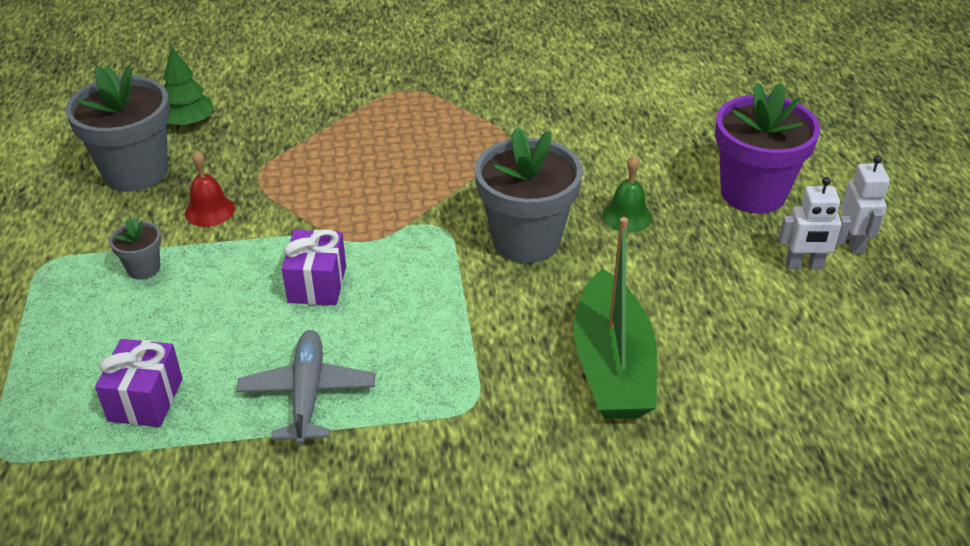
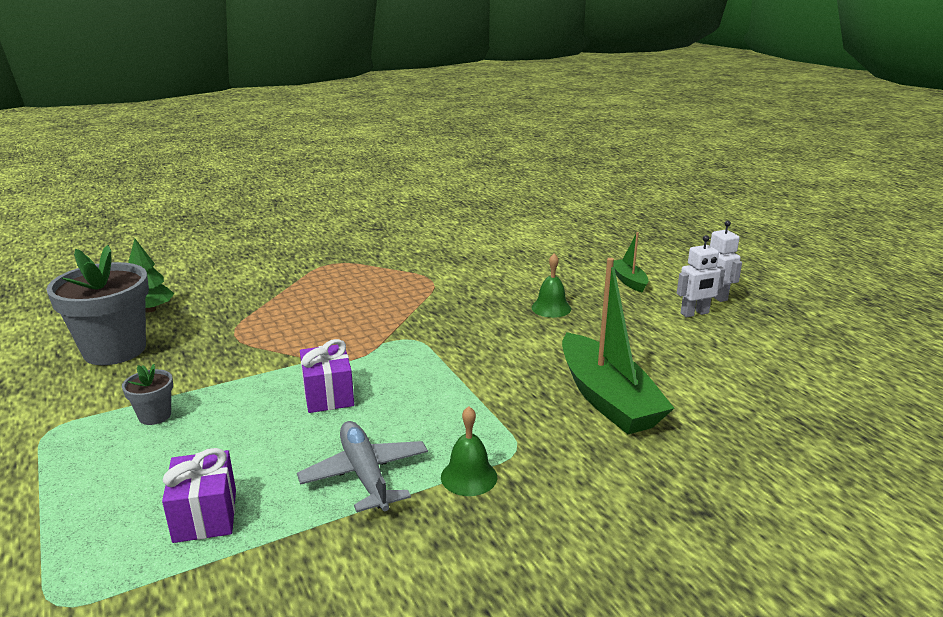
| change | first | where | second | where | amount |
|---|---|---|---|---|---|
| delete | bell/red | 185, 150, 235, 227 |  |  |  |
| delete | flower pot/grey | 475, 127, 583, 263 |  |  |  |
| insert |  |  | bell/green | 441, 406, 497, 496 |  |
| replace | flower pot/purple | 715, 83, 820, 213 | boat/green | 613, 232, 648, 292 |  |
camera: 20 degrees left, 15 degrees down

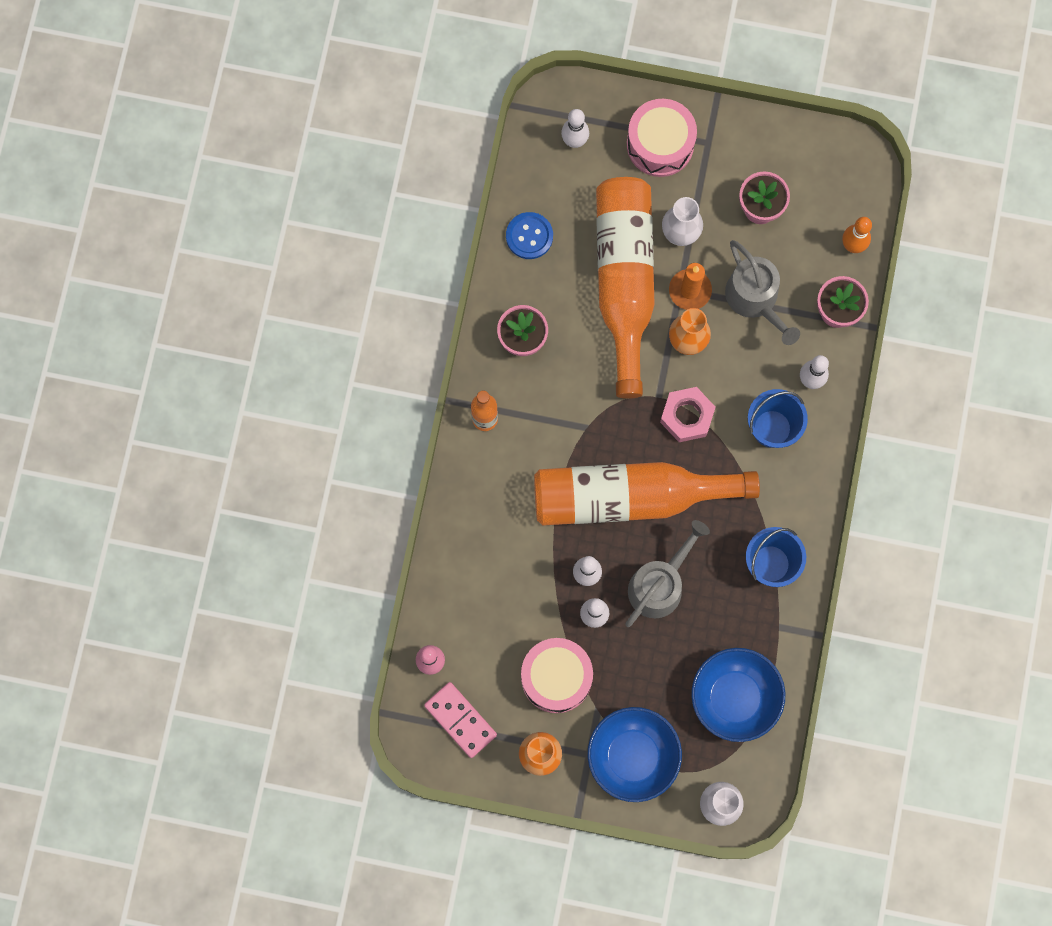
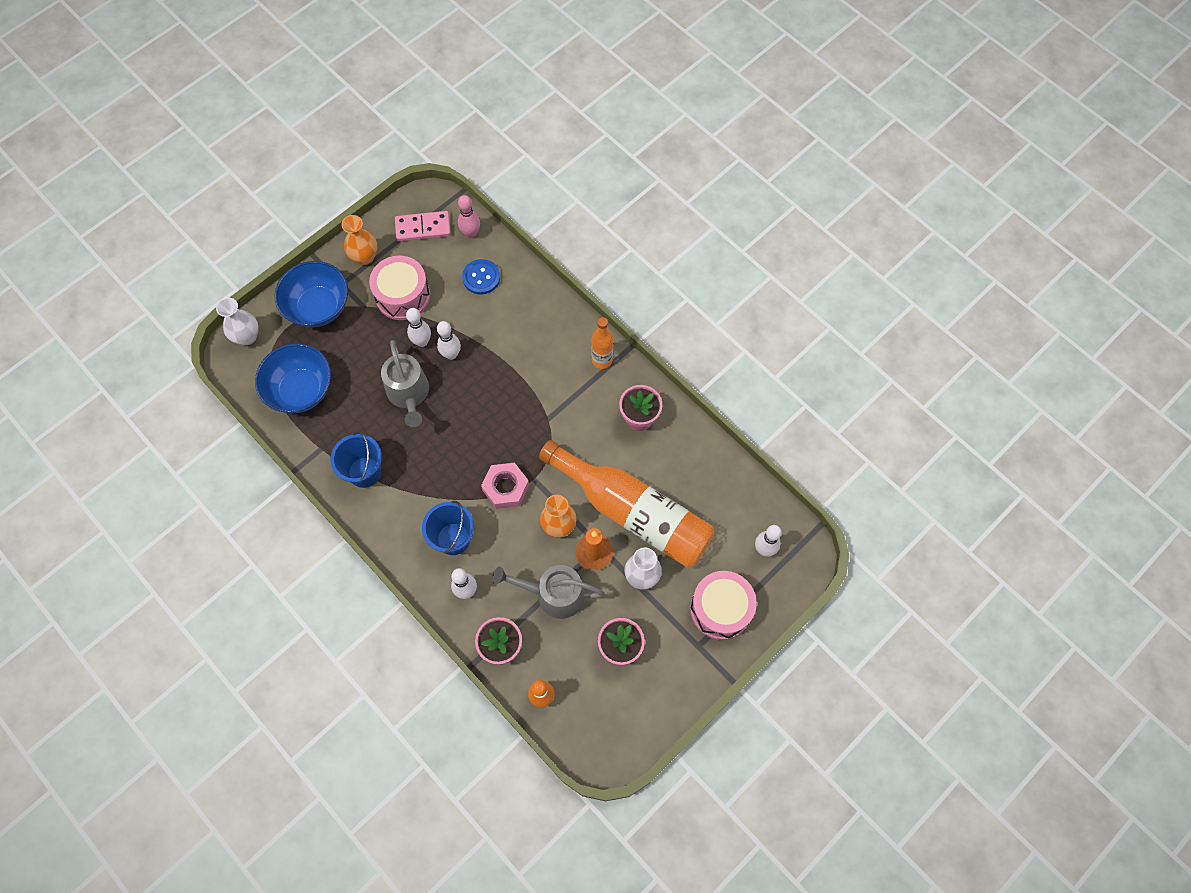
| change | first | where | second | where | amount |
|---|---|---|---|---|---|
| delete | bottle/orange | 534, 462, 760, 526 |  |  |  |
| move | button/blue | 506, 212, 553, 259 |  | 462, 259, 500, 294 |  |
camera: 125 degrees right, 10 degrees down

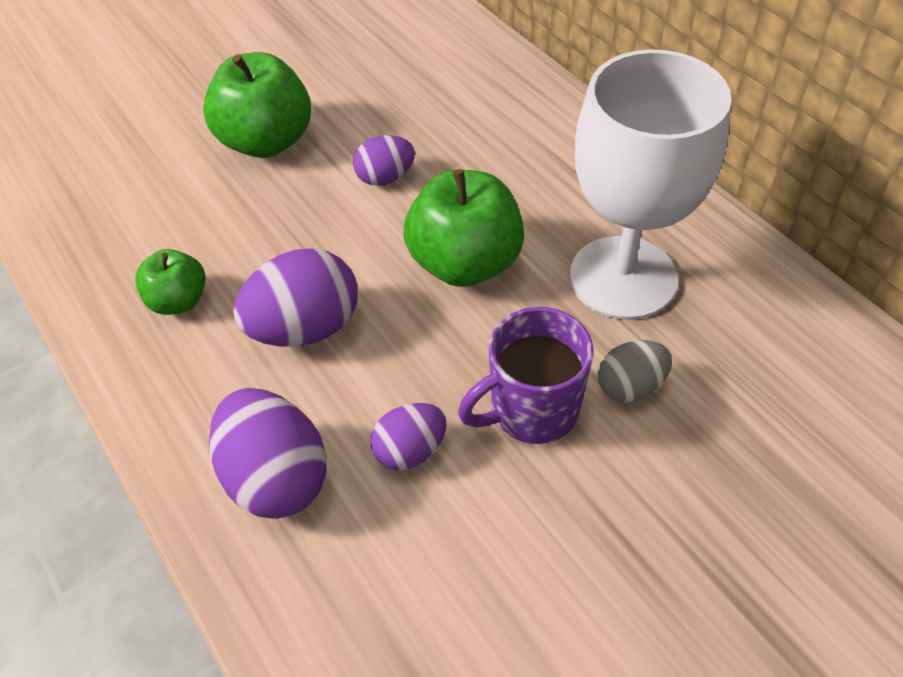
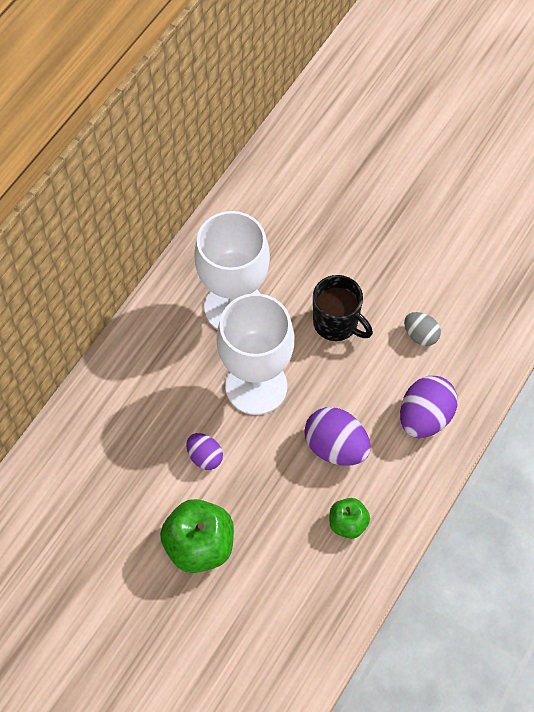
| change | first | where | second | where | amount |
|---|---|---|---|---|---|
| delete | egg/purple | 370, 403, 446, 470 |  |  |  |
| move | egg/grey | 598, 340, 672, 402 |  | 404, 312, 441, 346 |  |
| replace | apple/green | 403, 169, 524, 287 | goblet/white | 217, 293, 294, 415 |  |
| recolor | mug/purple | 458, 307, 594, 444 | mug/black | 313, 275, 373, 341 |  |
camera: 115 degrees left, 10 degrees up

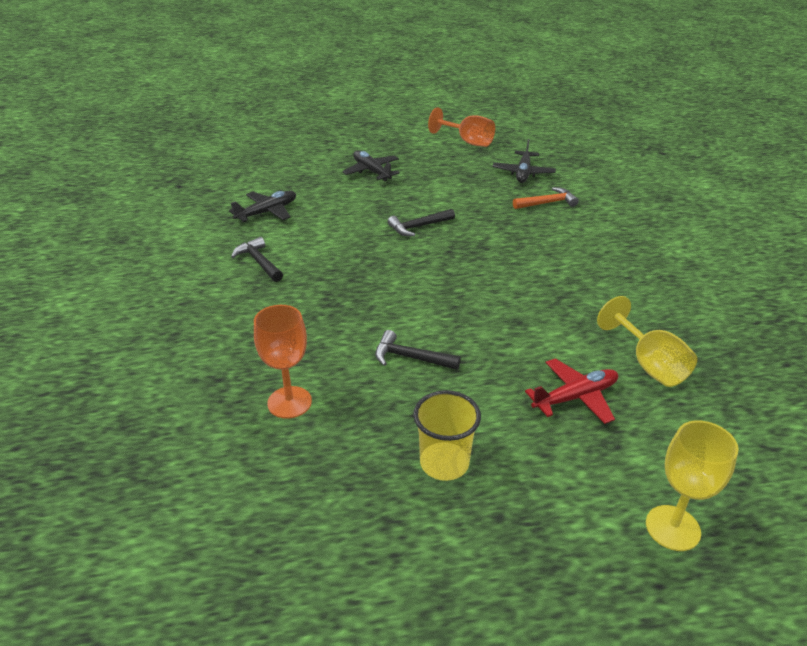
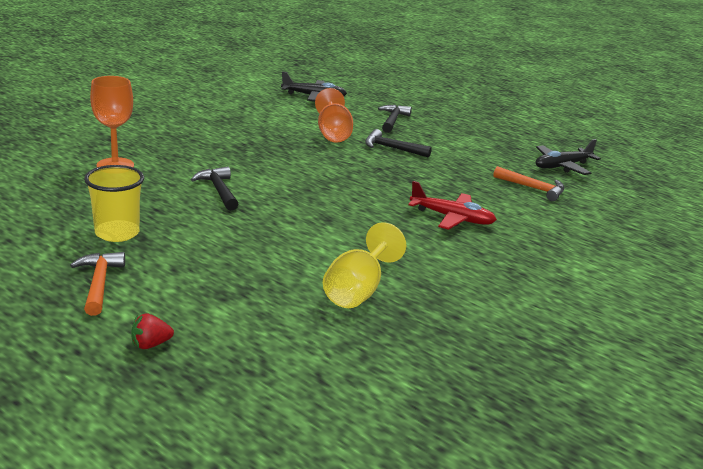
| change | first | where | second | where | amount |
|---|---|---|---|---|---|
| delete | plane/black | 342, 151, 400, 181 |  |  |  |
| insert |  |  | hammer/orange | 70, 252, 125, 316 |  |
| move | hammer/black | 231, 237, 283, 282 |  | 378, 105, 412, 133 |  |
| move | goblet/orange | 428, 107, 495, 147 |  | 315, 88, 353, 143 |  |
| move | plane/red | 525, 358, 618, 424 |  | 408, 181, 497, 230 |  |
| replace | goblet/yellow | 646, 420, 739, 551 | strawberry/red | 131, 313, 174, 349 |  |
camera: 45 degrees right, 10 degrees down

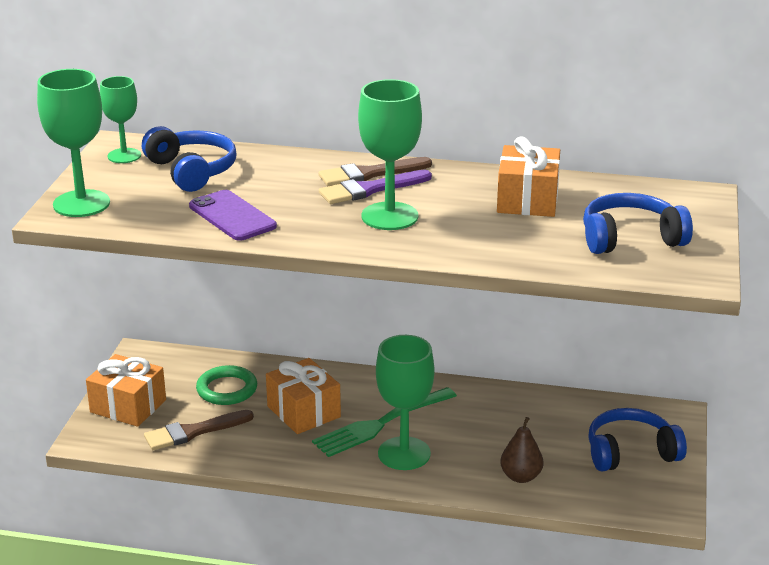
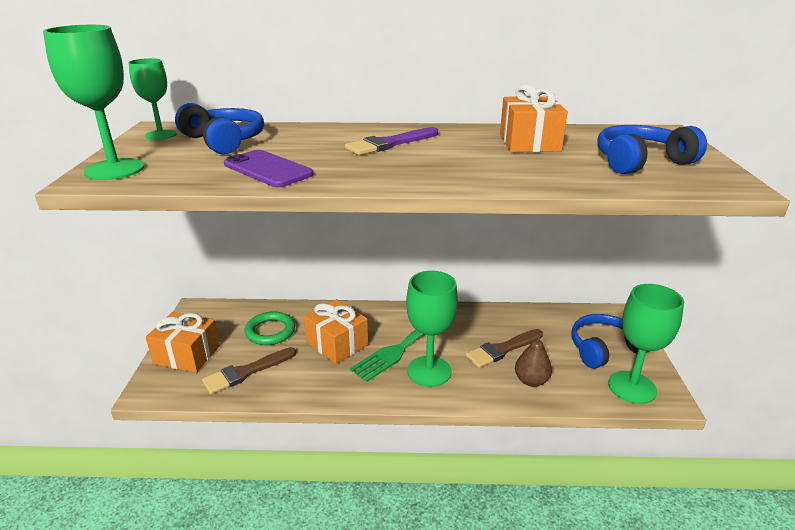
| change | first | where | second | where | amount |
|---|---|---|---|---|---|
| move | brush/brown | 319, 157, 432, 186 |  | 466, 329, 543, 368 |  |
| move | goblet/green | 358, 79, 422, 230 |  | 608, 284, 684, 404 |  |
camera: 10 degrees left, 0 degrees up

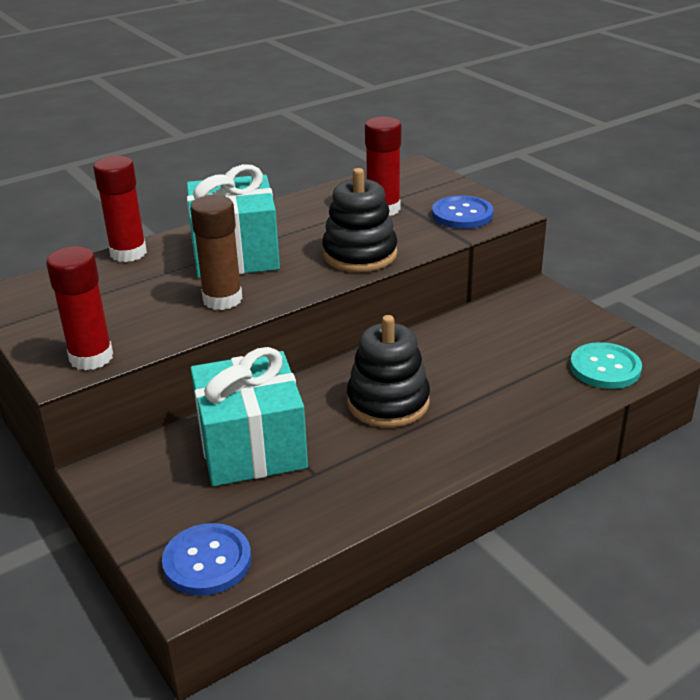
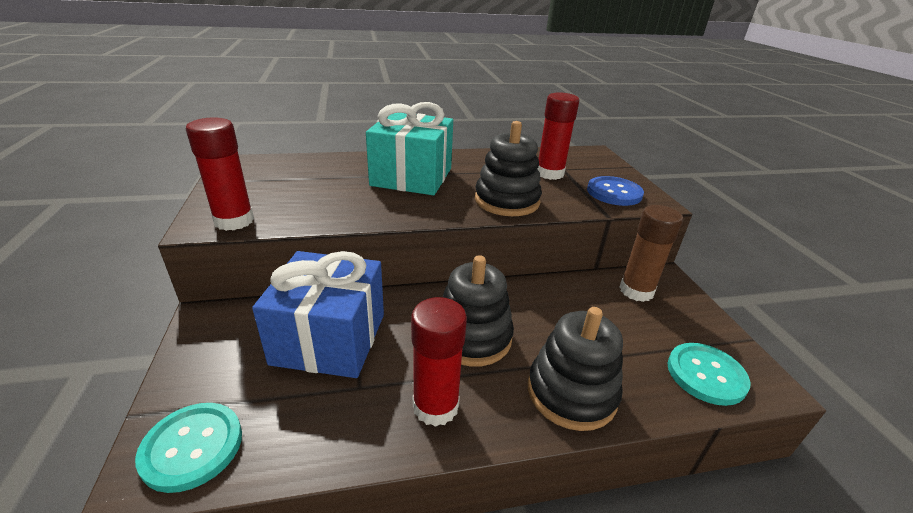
| change | first | where | second | where | amount |
|---|---|---|---|---|---|
| insert |  |  | stacking toy/black | 528, 307, 623, 431 |  |
| move | glue stick/red | 93, 156, 147, 262 |  | 411, 297, 467, 427 |  |
| move | glue stick/brown | 190, 195, 243, 310 |  | 620, 205, 683, 302 |  |
| recolor | button/blue | 162, 523, 251, 596 | button/turquoise | 135, 403, 242, 493 |  |
| recolor | gift/turquoise | 190, 347, 308, 486 | gift/blue | 252, 251, 384, 378 |  |
camera: 20 degrees right, 0 degrees up

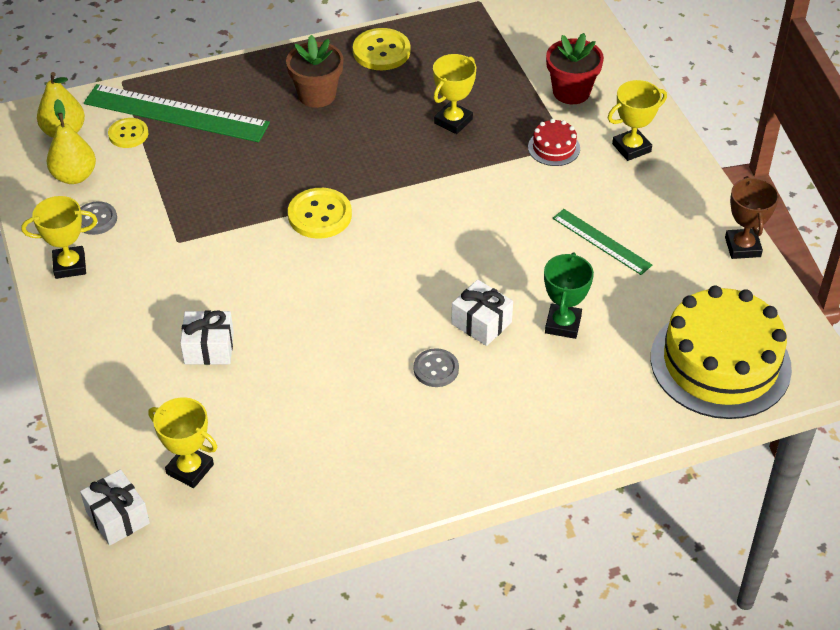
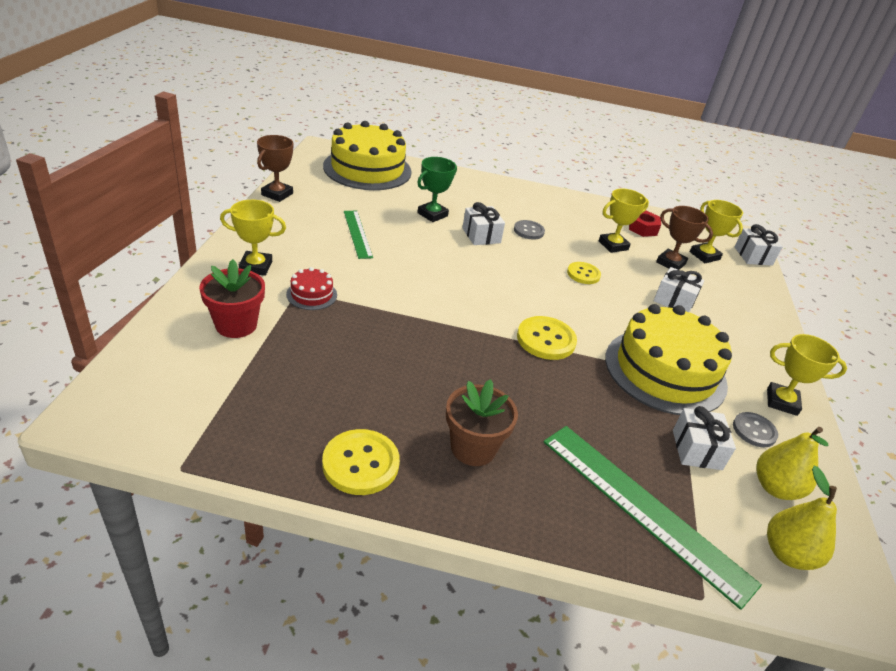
| change | first | where | second | where | amount |
|---|---|---|---|---|---|
| insert |  |  | cake/yellow | 605, 304, 732, 415 |  |
| insert |  |  | nut/red | 629, 210, 661, 237 |  |
| insert |  |  | trophy/brown | 656, 206, 713, 270 |  |
| insert |  |  | gift/white | 673, 406, 736, 470 |  |
| move | button/yellow | 108, 118, 148, 148 |  | 567, 262, 601, 284 |  |
| move | trophy/yellow | 433, 54, 476, 134 |  | 599, 189, 649, 253 |  |
camera: 155 degrees left, 10 degrees down

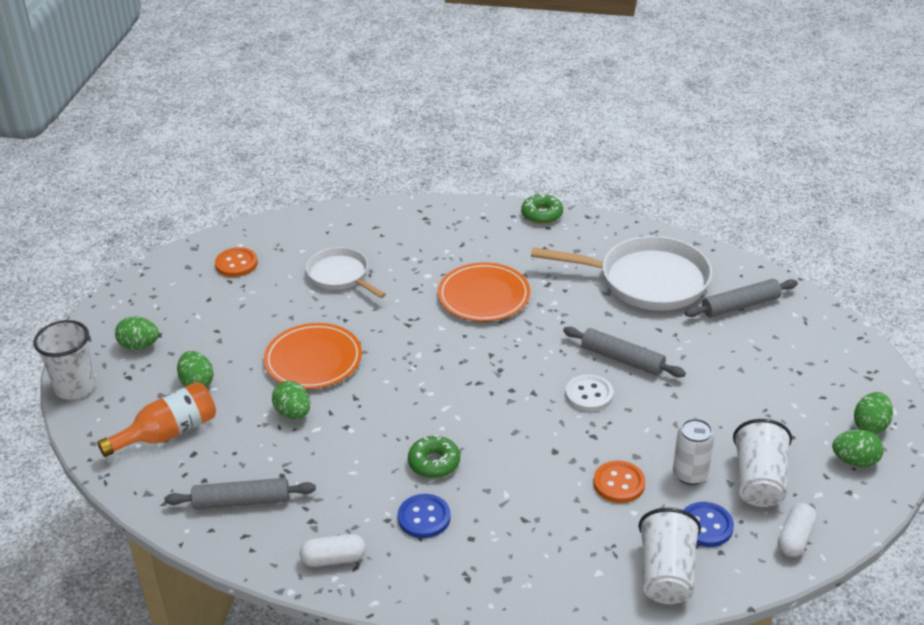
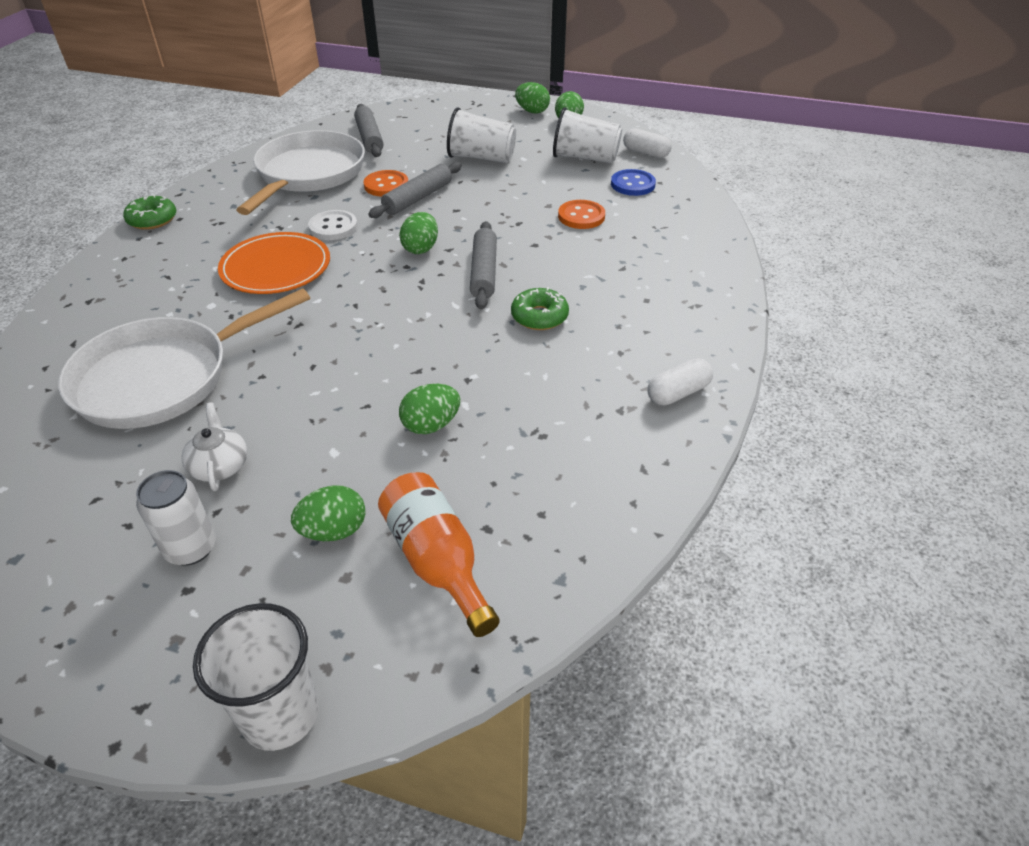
| change | first | where | second | where | amount |
|---|---|---|---|---|---|
| delete | plate/orange | 264, 323, 362, 389 |  |  |  |
| delete | button/blue | 398, 494, 450, 538 |  |  |  |
| insert |  |  | teapot/white | 181, 402, 247, 491 |  |
| move | egg/green | 115, 317, 159, 350 |  | 399, 212, 438, 254 |  |
| move | rolling pin/grey | 164, 478, 316, 510 |  | 470, 221, 497, 309 |  |
| move | button/orange | 215, 247, 258, 277 |  | 363, 170, 408, 197 |  |
| move | button/white | 565, 374, 613, 412 |  | 308, 210, 357, 240 |  |
| move | cup/white | 638, 508, 701, 604 |  | 447, 107, 516, 163 |  |
| move | can/white | 673, 419, 714, 485 |  | 136, 470, 216, 566 |  |
| rotate | capsule/white | 300, 534, 366, 567 |  | 647, 358, 713, 406 | 60 degrees clockwise |
| resize | pan/white | 306, 247, 386, 298 |  | 58, 288, 310, 429 | x1.72 |
camera: 85 degrees left, 5 degrees up

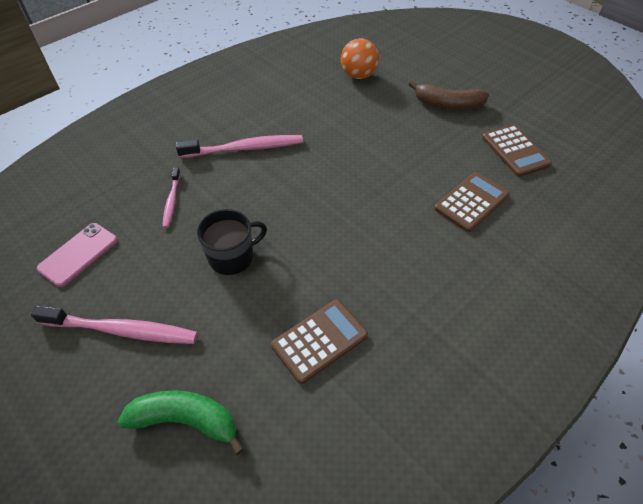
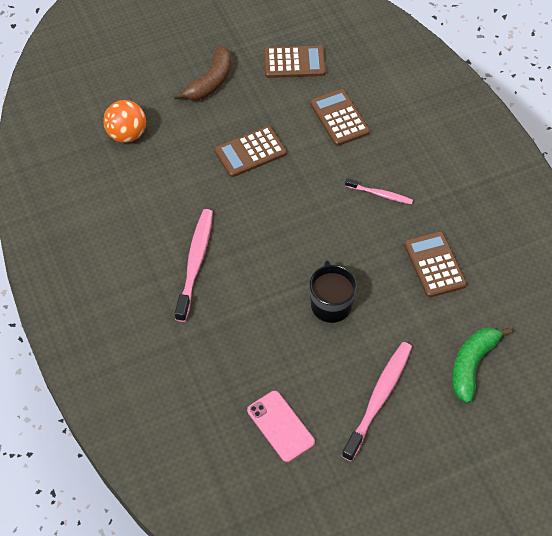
| change | first | where | second | where | amount |
|---|---|---|---|---|---|
| insert |  |  | calculator/brown | 215, 126, 287, 177 |  |
| move | toothbrush/pink | 162, 168, 181, 228 |  | 345, 178, 413, 204 |  |
camera: 70 degrees left, 5 degrees up

